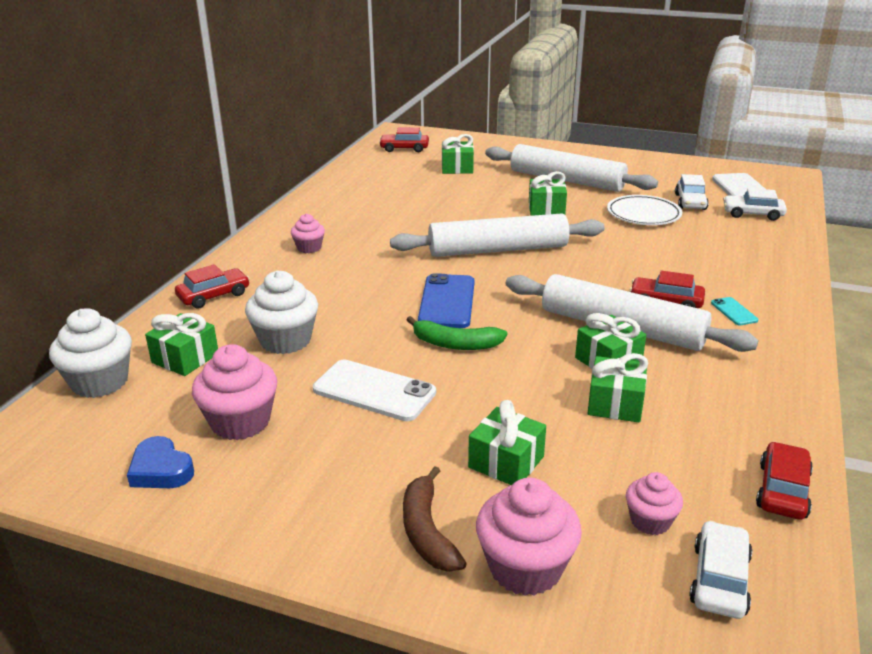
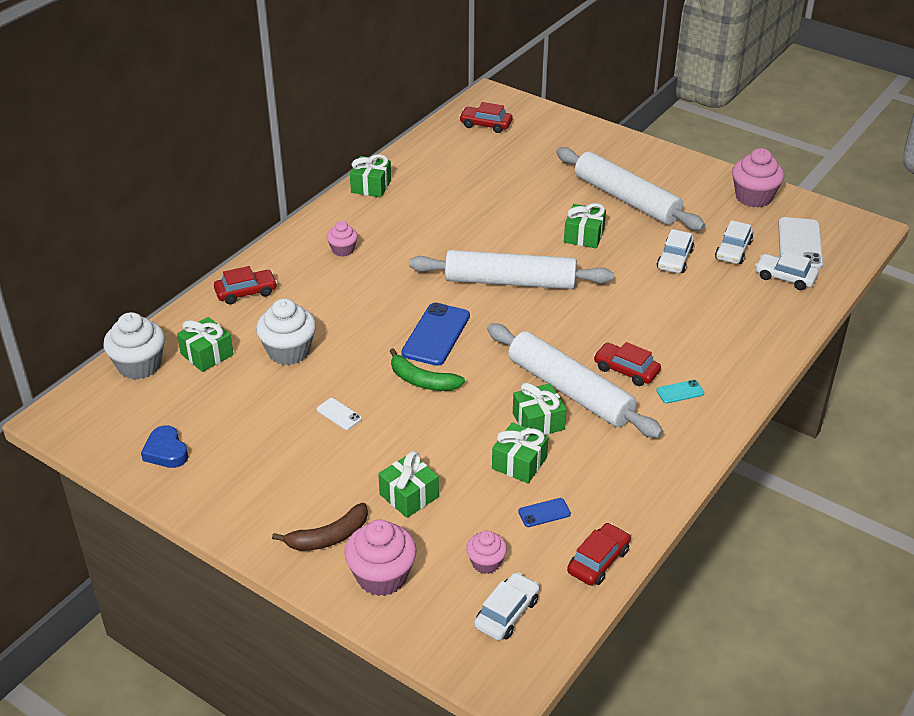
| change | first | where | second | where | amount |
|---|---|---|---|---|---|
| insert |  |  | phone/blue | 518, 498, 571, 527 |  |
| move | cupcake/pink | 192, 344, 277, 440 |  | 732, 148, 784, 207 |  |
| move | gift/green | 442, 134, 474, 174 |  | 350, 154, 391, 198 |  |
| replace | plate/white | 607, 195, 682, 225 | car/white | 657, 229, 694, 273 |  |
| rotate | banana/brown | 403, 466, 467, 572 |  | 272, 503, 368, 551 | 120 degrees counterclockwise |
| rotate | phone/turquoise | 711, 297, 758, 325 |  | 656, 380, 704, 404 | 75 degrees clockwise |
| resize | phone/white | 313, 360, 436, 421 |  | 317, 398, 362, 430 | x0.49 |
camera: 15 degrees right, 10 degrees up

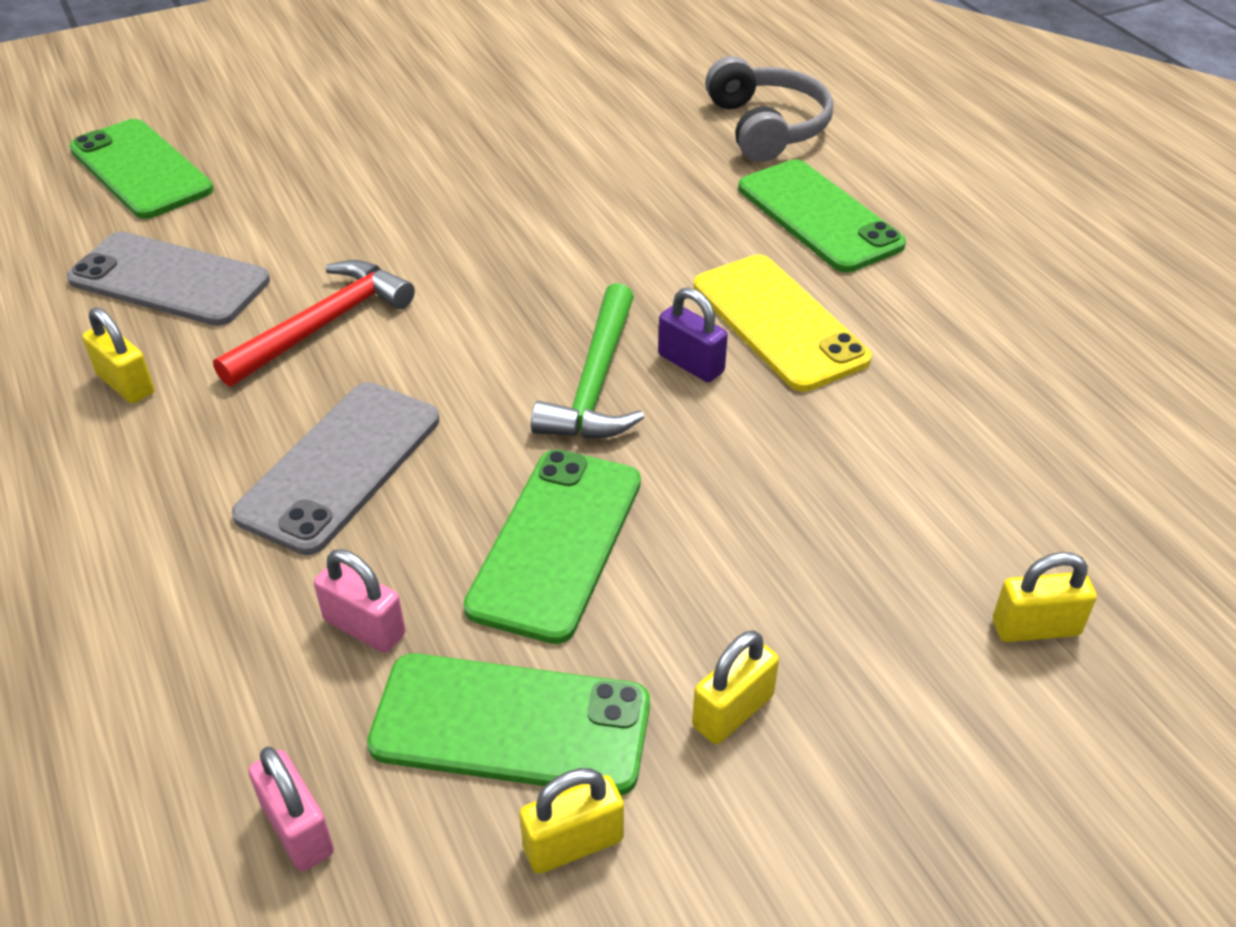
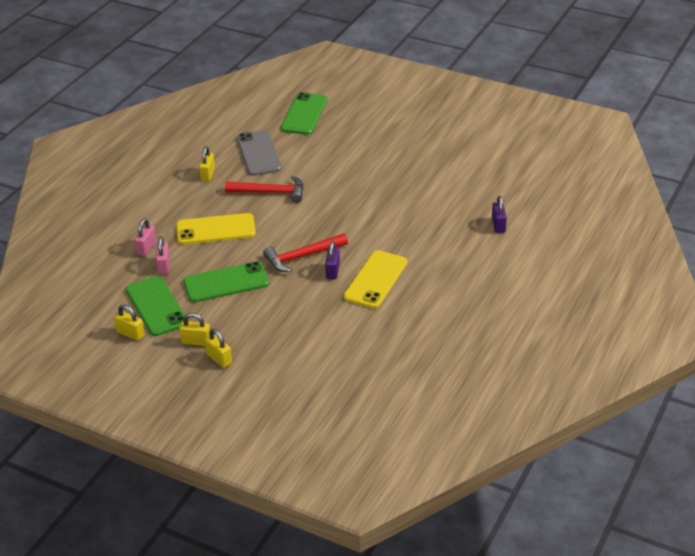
| change | first | where | second | where | amount |
|---|---|---|---|---|---|
| delete | phone/green | 738, 159, 906, 272 |  |  |  |
| move | padlock/pink | 249, 747, 334, 871 |  | 134, 219, 156, 256 |  |
| move | padlock/yellow | 993, 552, 1097, 642 |  | 205, 329, 232, 368 |  |
| replace | headphones/grey | 705, 56, 833, 162 | padlock/purple | 492, 196, 507, 233 |  |
| recolor | phone/grey | 232, 382, 439, 555 | phone/yellow | 176, 213, 256, 245 |  |
| recolor | hammer/green | 531, 283, 644, 439 | hammer/red | 263, 233, 348, 272 |  |
camera: 55 degrees right, 5 degrees down

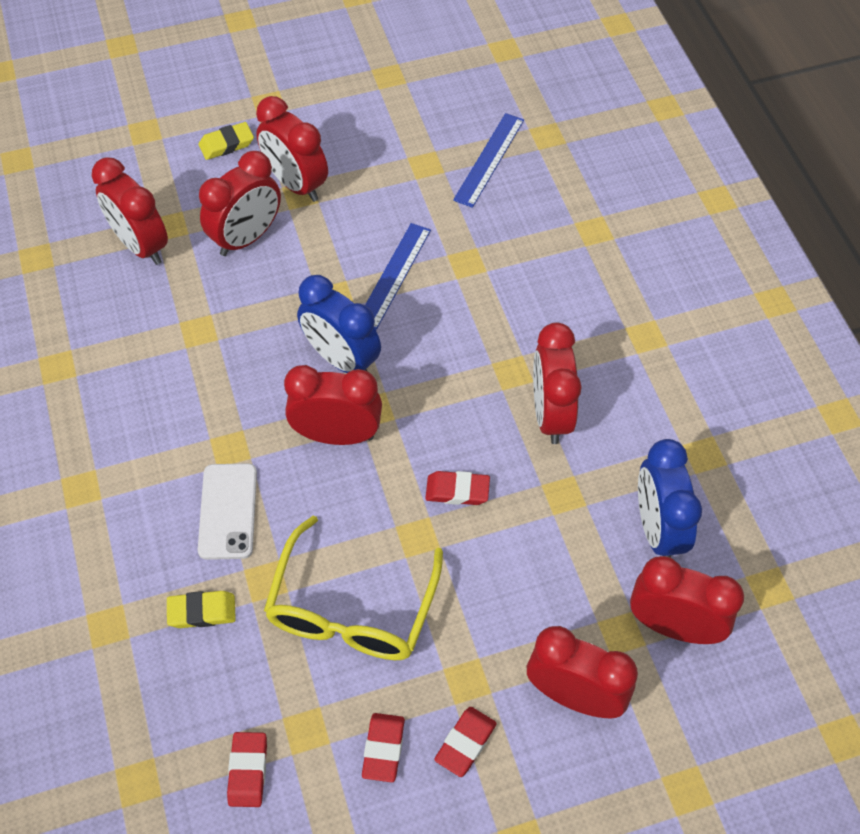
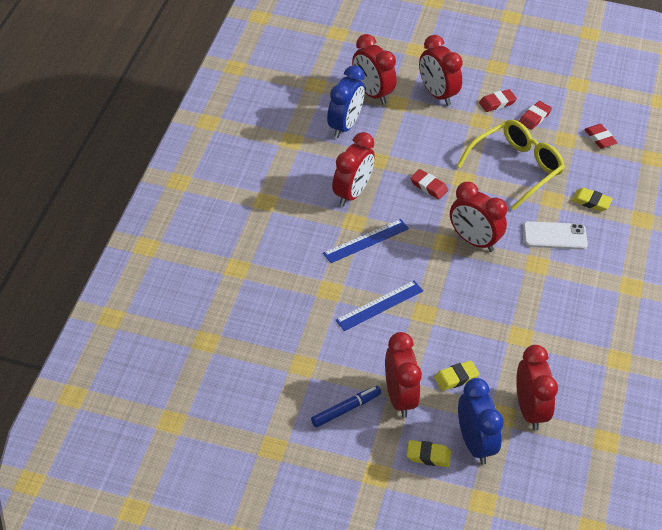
| change | first | where | second | where | amount |
|---|---|---|---|---|---|
| insert |  |  | marker/blue | 311, 386, 381, 427 |  |
| move | clock/blue | 297, 275, 381, 373 |  | 458, 378, 504, 465 |  |
| move | ruler/blue | 453, 113, 524, 208 |  | 323, 219, 409, 263 |  |
| replace | clock/red | 199, 151, 281, 256 | eraser/yellow | 434, 360, 479, 391 |  |
| rotate | phone/white | 198, 463, 257, 560 |  | 523, 221, 588, 250 | 60 degrees clockwise |
| rotate | eraser/red | 227, 732, 267, 807 |  | 584, 124, 618, 148 | 60 degrees counterclockwise |
camera: 150 degrees left, 10 degrees down

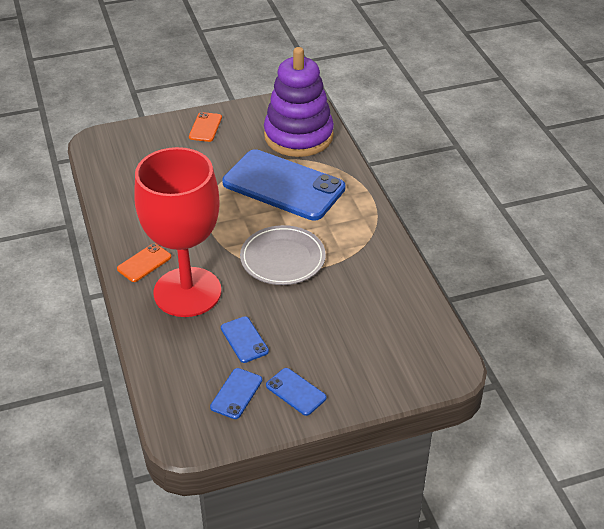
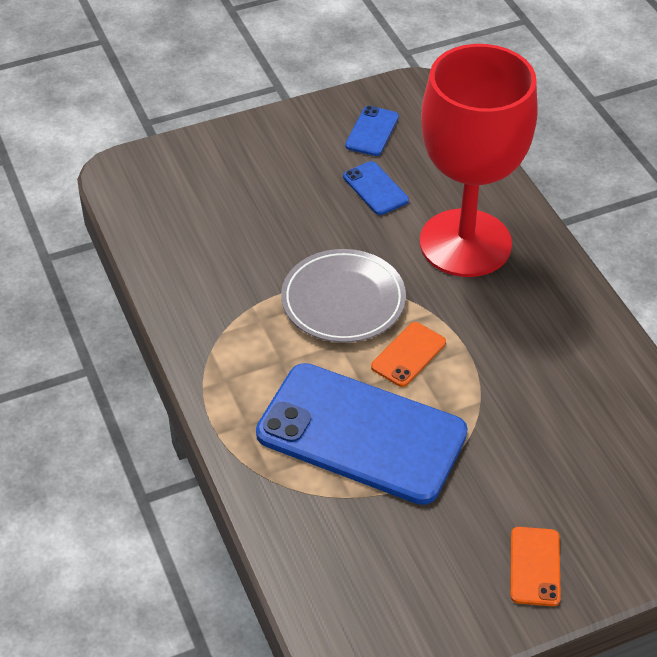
| change | first | where | second | where | amount |
|---|---|---|---|---|---|
| delete | stacking toy/purple | 264, 47, 334, 157 |  |  |  |
| delete | phone/blue | 266, 368, 327, 416 |  |  |  |
| move | phone/orange | 117, 243, 171, 282 |  | 371, 322, 446, 387 |  |
camera: 175 degrees right, 5 degrees up

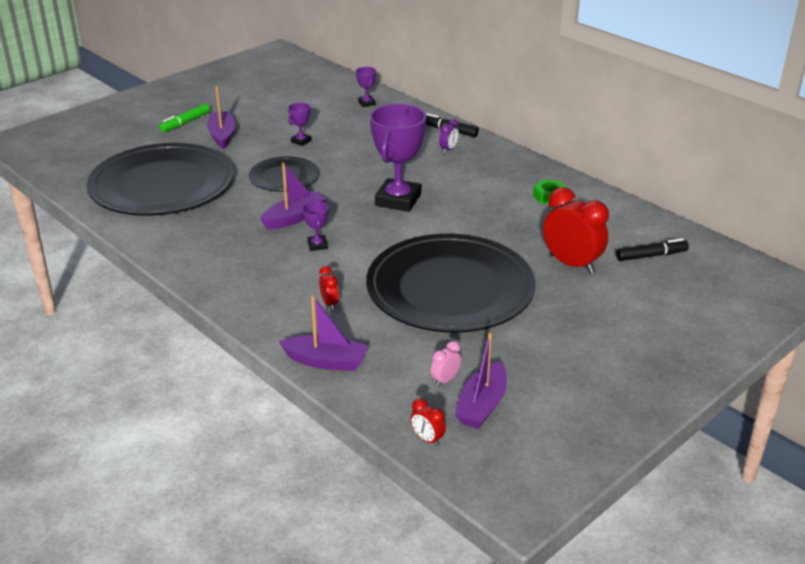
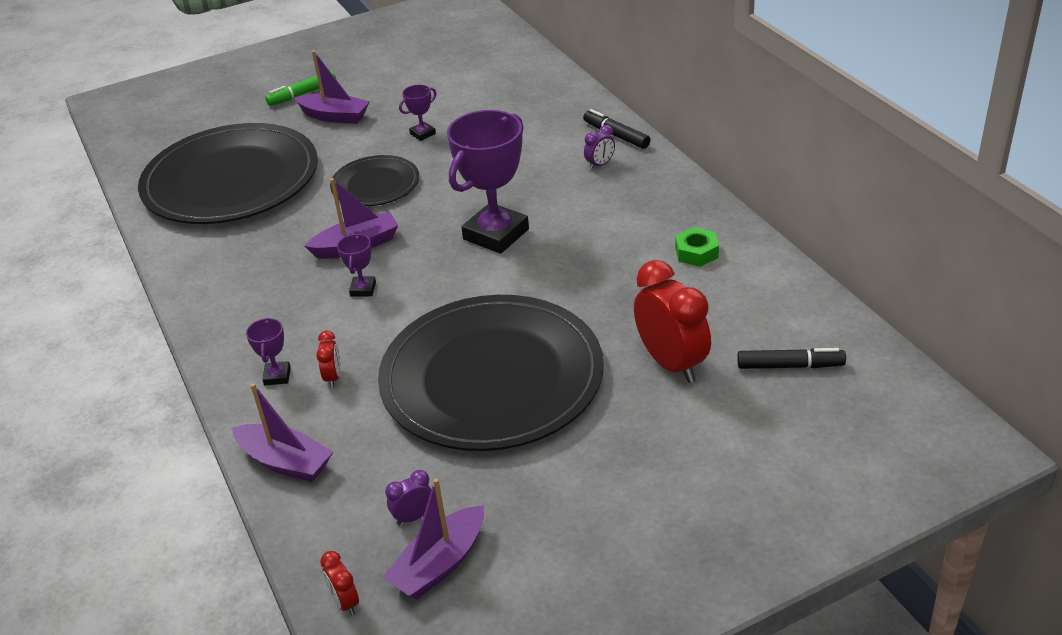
| change | first | where | second | where | amount |
|---|---|---|---|---|---|
| move | trophy/purple | 356, 67, 376, 107 |  | 246, 317, 291, 386 |  |
| recolor | clock/pink | 431, 341, 461, 387 | clock/purple | 385, 470, 431, 525 |  |
| rotate | boat/purple | 207, 86, 235, 149 |  | 294, 51, 370, 124 | 105 degrees clockwise |
camera: 20 degrees right, 5 degrees up

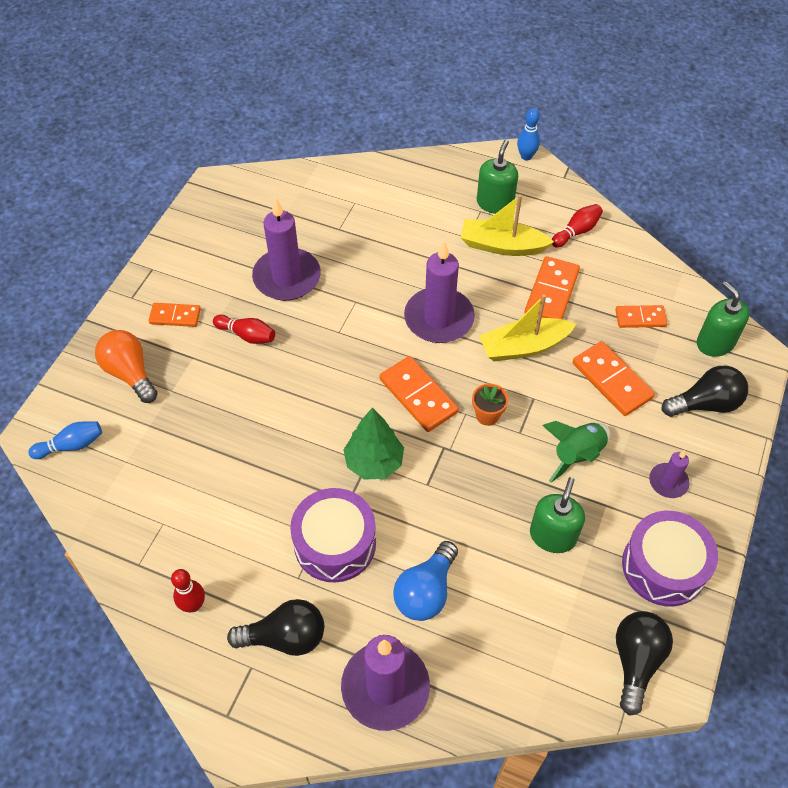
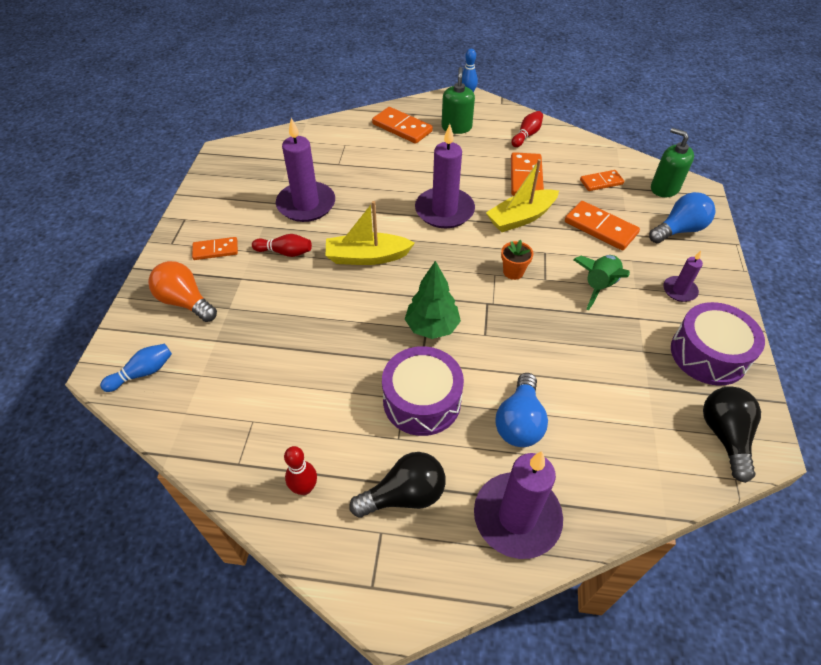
| change | first | where | second | where | amount |
|---|---|---|---|---|---|
| delete | soap dispenser/green | 530, 477, 585, 553 |  |  |  |
| move | domino/orange | 380, 356, 459, 432 |  | 372, 107, 433, 144 |  |
| move | boat/yellow | 461, 194, 554, 256 |  | 326, 201, 415, 265 |  |
| recolor | light bulb/black | 662, 366, 748, 417 | light bulb/blue | 649, 192, 715, 243 |  |
camera: 15 degrees left, 5 degrees down

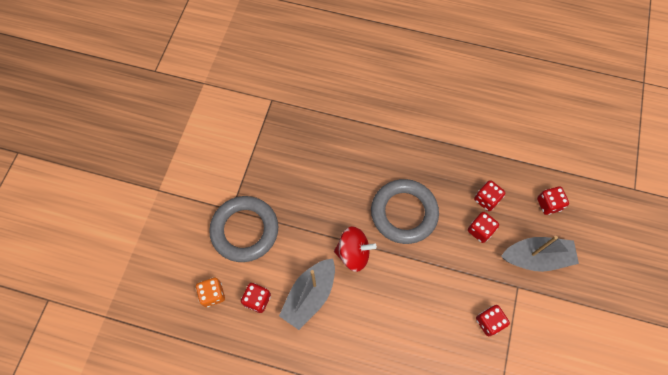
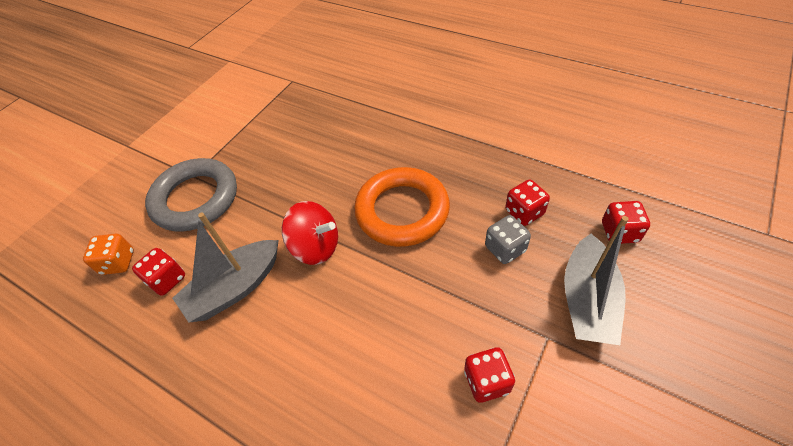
| change | first | where | second | where | amount |
|---|---|---|---|---|---|
| recolor | ring/grey | 371, 179, 439, 244 | ring/orange | 354, 167, 450, 247 |  |
| recolor | dice/red | 468, 212, 499, 243 | dice/grey | 485, 215, 531, 264 |  |
| rotate | boat/grey | 501, 236, 579, 272 |  | 564, 216, 629, 345 | 90 degrees clockwise |
camera: 20 degrees right, 15 degrees down

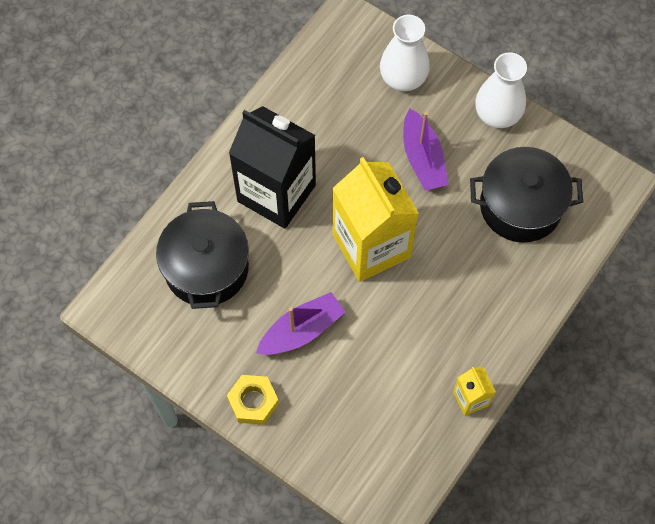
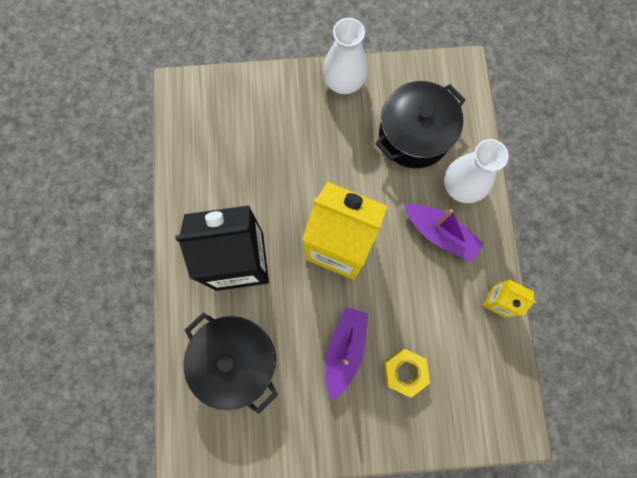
| change | first | where | second | where | amount |
|---|---|---|---|---|---|
| move | nut/yellow | 227, 375, 279, 425 |  | 384, 349, 430, 398 |  |
| move | vase/white | 380, 15, 430, 91 |  | 444, 139, 509, 203 |  |
| move | boat/purple | 403, 108, 448, 191 |  | 404, 204, 484, 262 |  |
camera: 40 degrees left, 10 degrees up

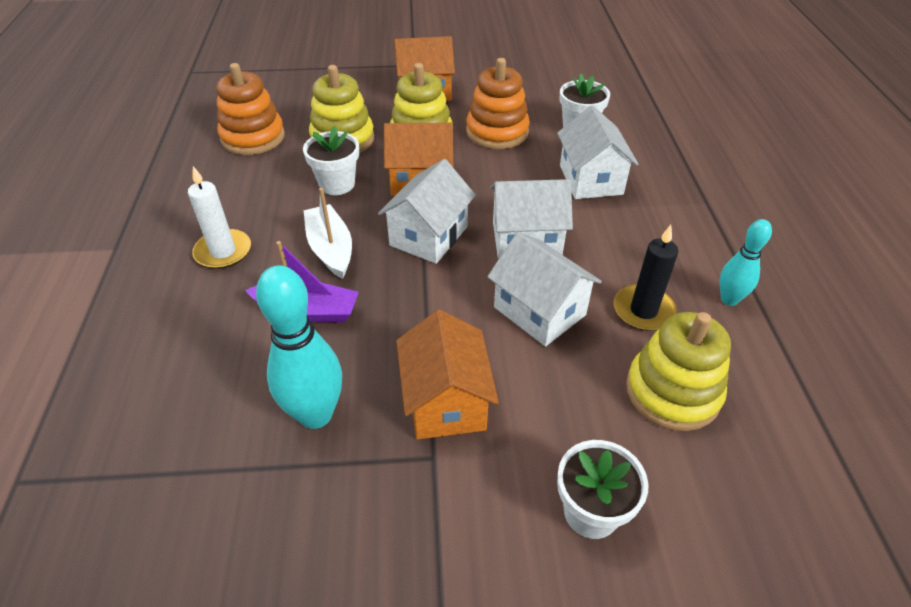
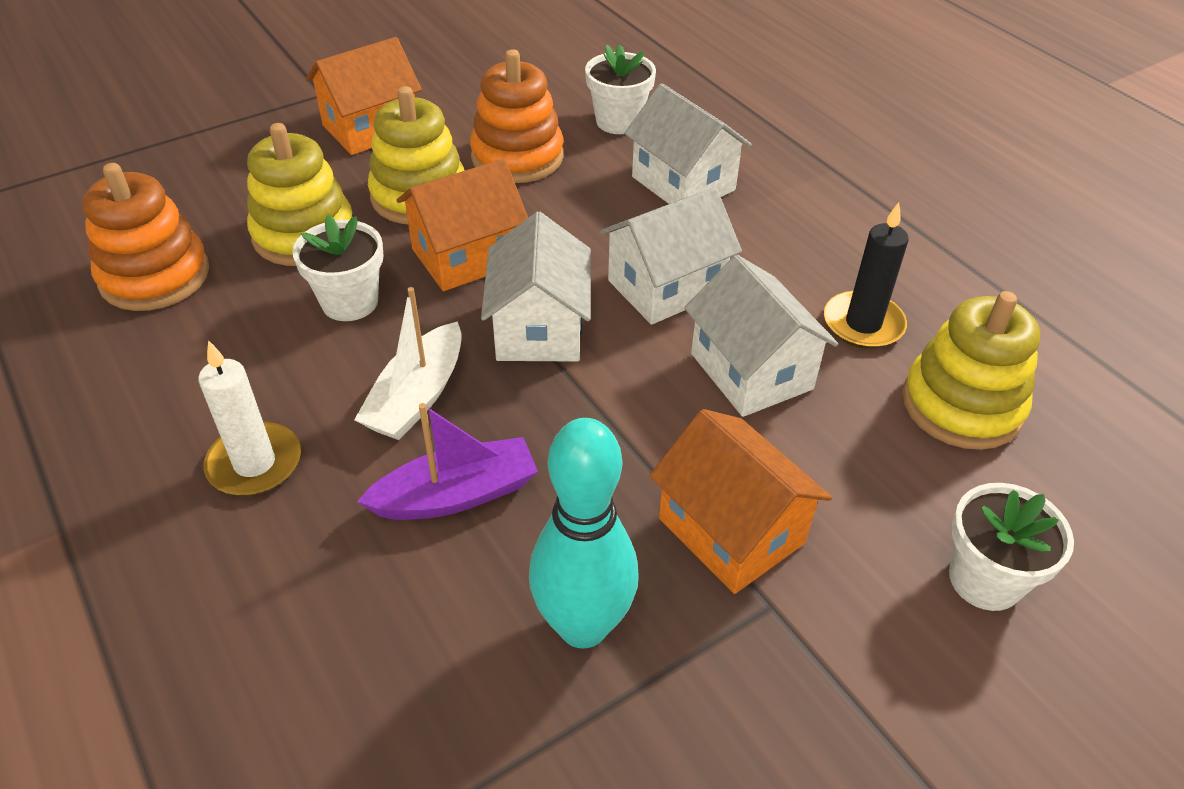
| change | first | where | second | where | amount |
|---|---|---|---|---|---|
| delete | bowling pin/turquoise | 720, 219, 772, 306 |  |  |  |
| rotate | boat/white | 304, 188, 352, 279 |  | 354, 287, 462, 440 | 105 degrees counterclockwise |
| rotate | house/white | 487, 232, 602, 347 |  | 684, 255, 838, 417 | 45 degrees clockwise |
camera: 30 degrees left, 0 degrees up

